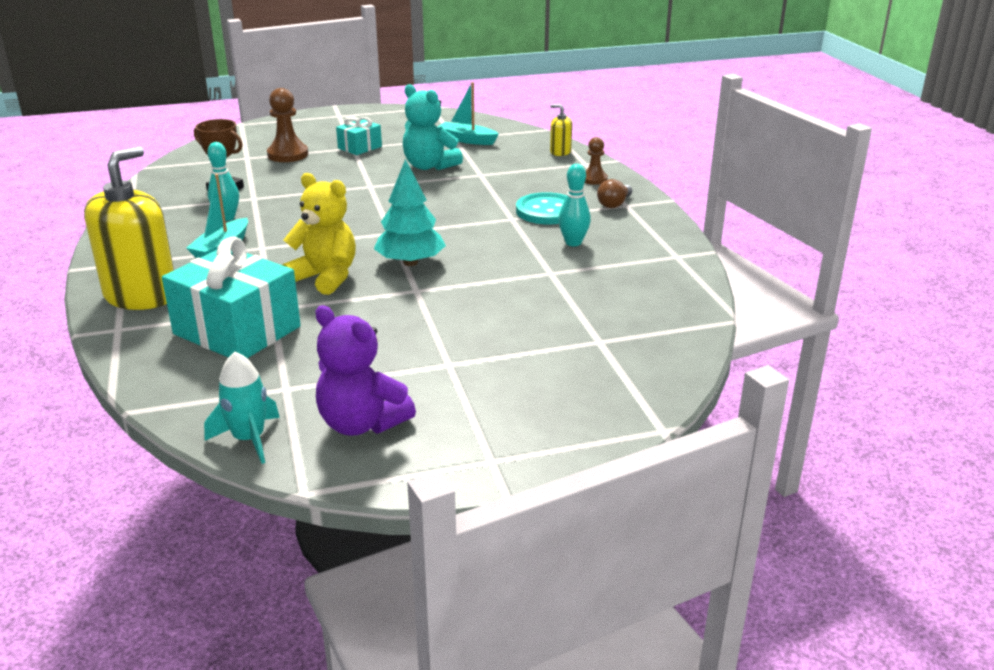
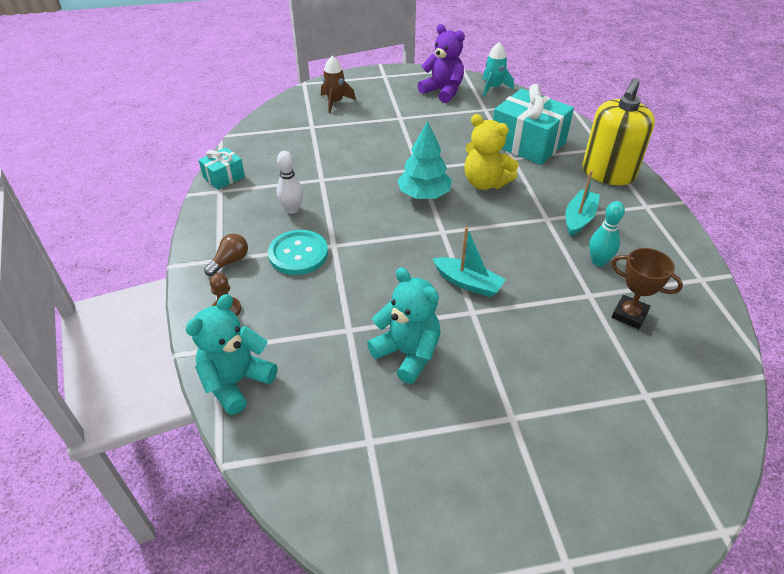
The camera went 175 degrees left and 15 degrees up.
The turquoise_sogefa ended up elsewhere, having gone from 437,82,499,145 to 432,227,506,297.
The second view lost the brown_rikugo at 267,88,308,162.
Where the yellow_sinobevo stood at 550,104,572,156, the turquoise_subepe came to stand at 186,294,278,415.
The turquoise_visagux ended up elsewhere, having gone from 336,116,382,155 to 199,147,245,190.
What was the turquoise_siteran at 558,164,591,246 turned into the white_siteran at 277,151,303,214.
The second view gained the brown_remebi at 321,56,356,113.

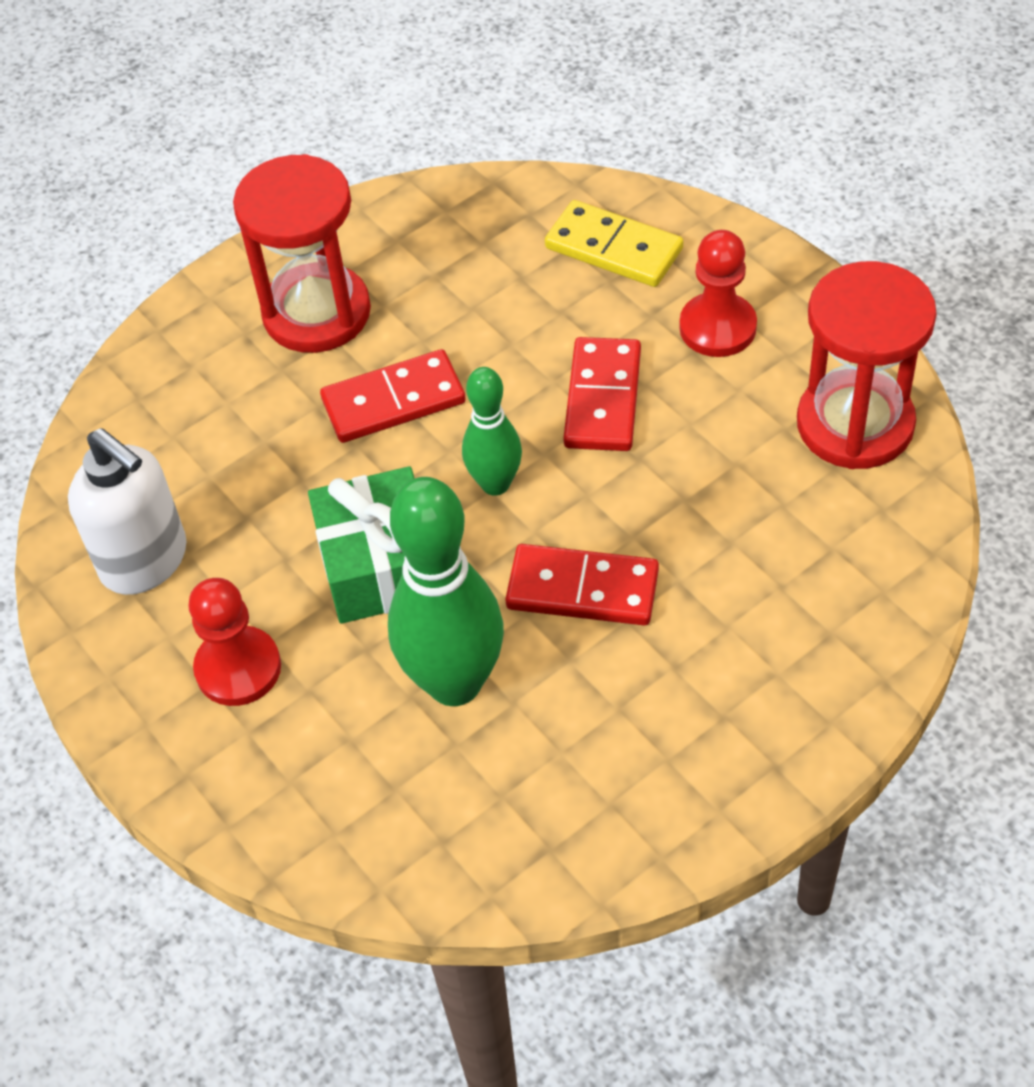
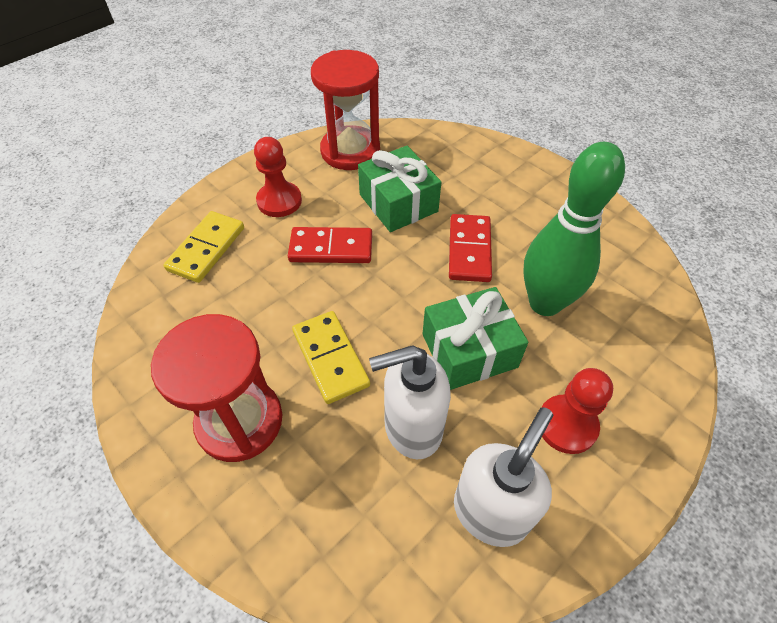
The camera went 100 degrees left and 0 degrees up.
What was the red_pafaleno at 320,349,466,443 turned into the yellow_pafaleno at 292,311,370,404.
The second view lost the green_siteran at 462,367,522,496.
The second view gained the green_visagux at 358,146,441,232.
The second view gained the white_sinobevo at 369,345,451,459.

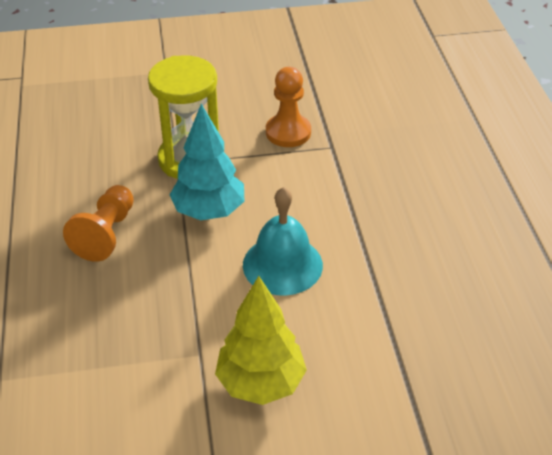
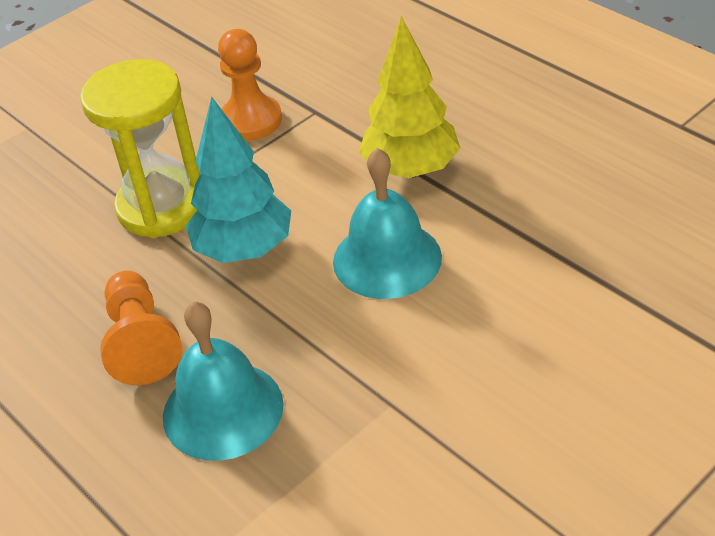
The camera went 30 degrees left and 0 degrees up.
The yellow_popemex ended up elsewhere, having gone from 215,276,307,405 to 359,16,460,178.
The second view gained the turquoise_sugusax at 163,301,284,461.

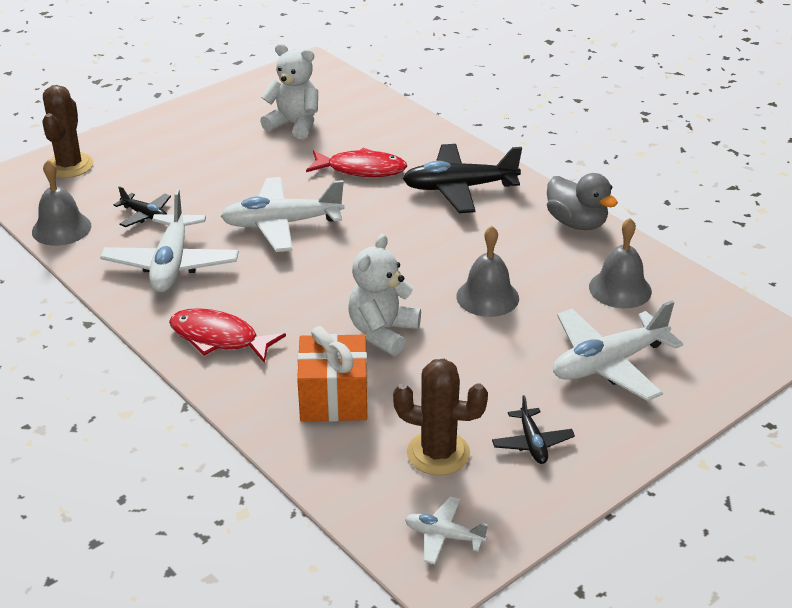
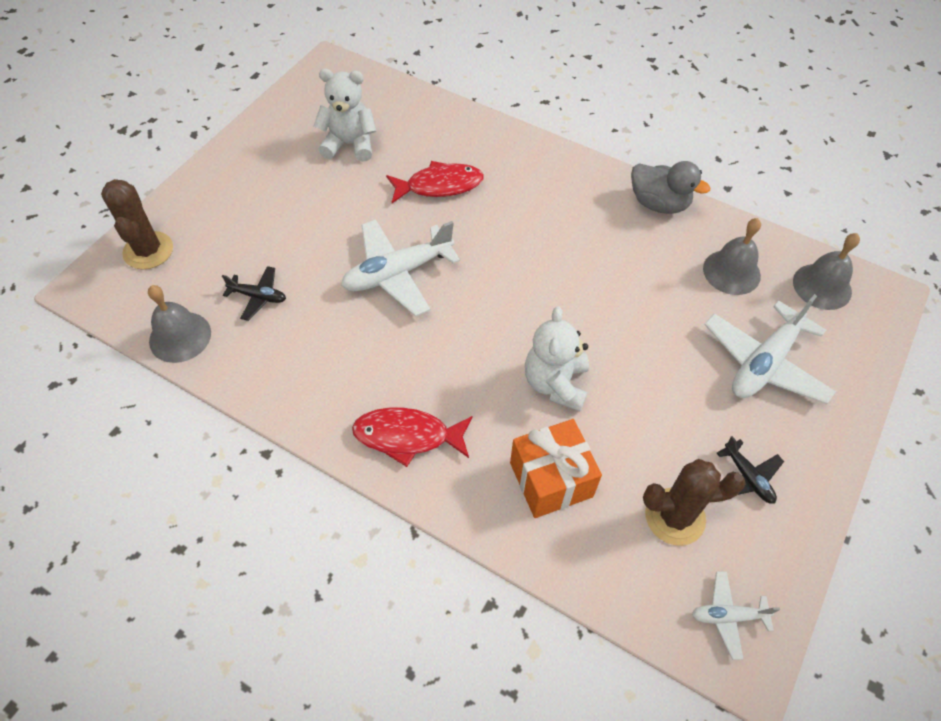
The camera went 20 degrees left and 20 degrees up.
The second view lost the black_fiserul at 403,144,522,213.
The second view lost the white_fiserul at 100,189,239,292.
The grey_sugusax ended up elsewhere, having gone from 456,226,519,317 to 793,233,860,310.

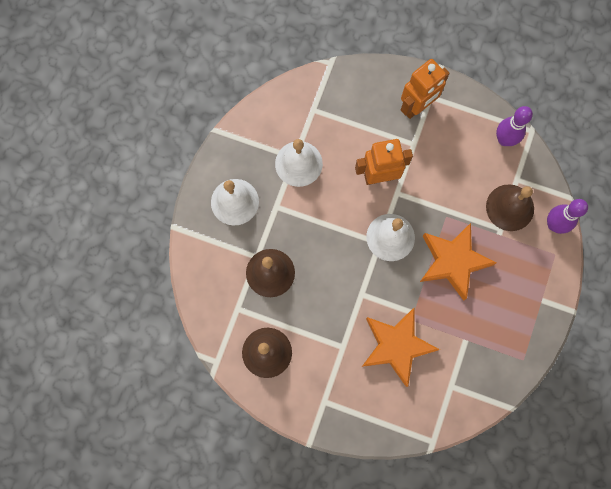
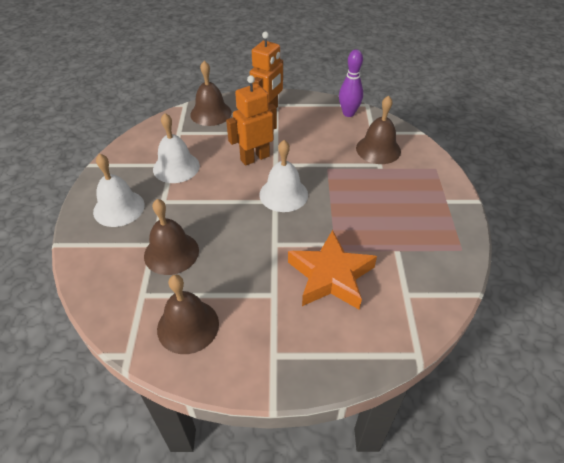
The camera went 20 degrees left and 30 degrees down.
The second view lost the purple_siteran at 547,199,588,234.
The second view lost the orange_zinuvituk at 420,223,496,301.
The second view gained the brown_sugusax at 190,61,232,126.

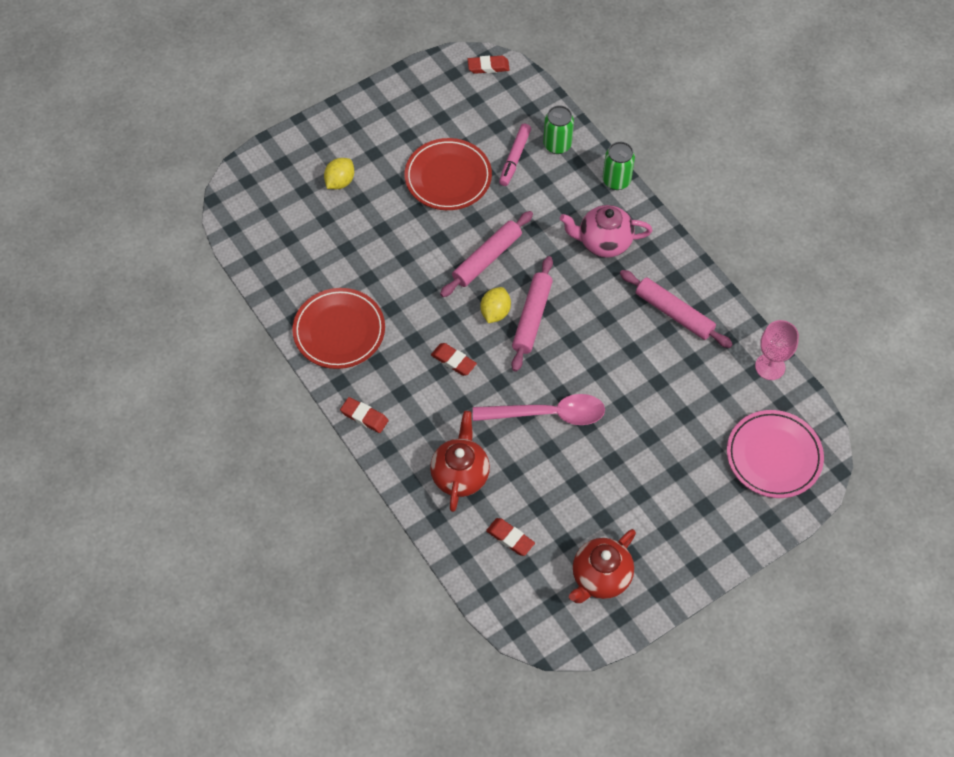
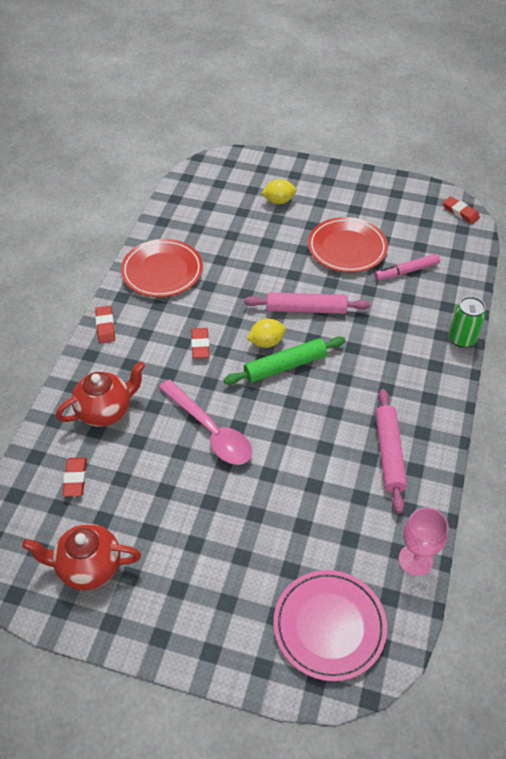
The camera went 50 degrees right and 10 degrees down.
The second view lost the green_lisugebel at 543,105,574,154.
The second view lost the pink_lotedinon at 560,205,652,258.
What was the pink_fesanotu at 511,256,553,372 turned into the green_fesanotu at 223,337,346,385.

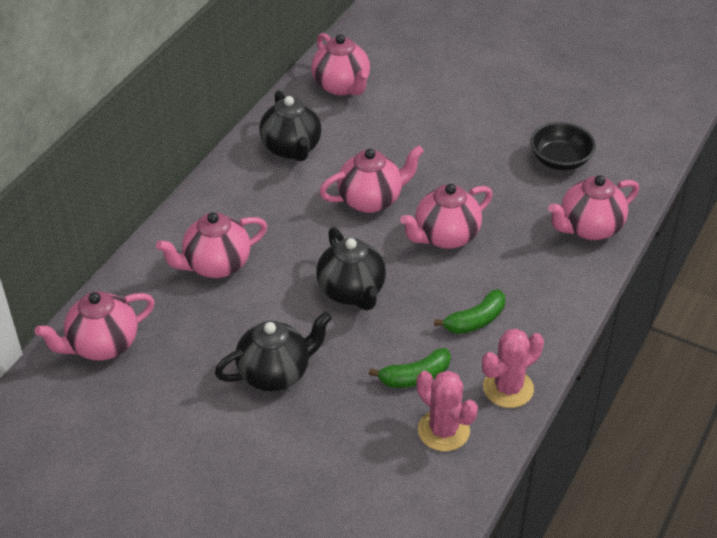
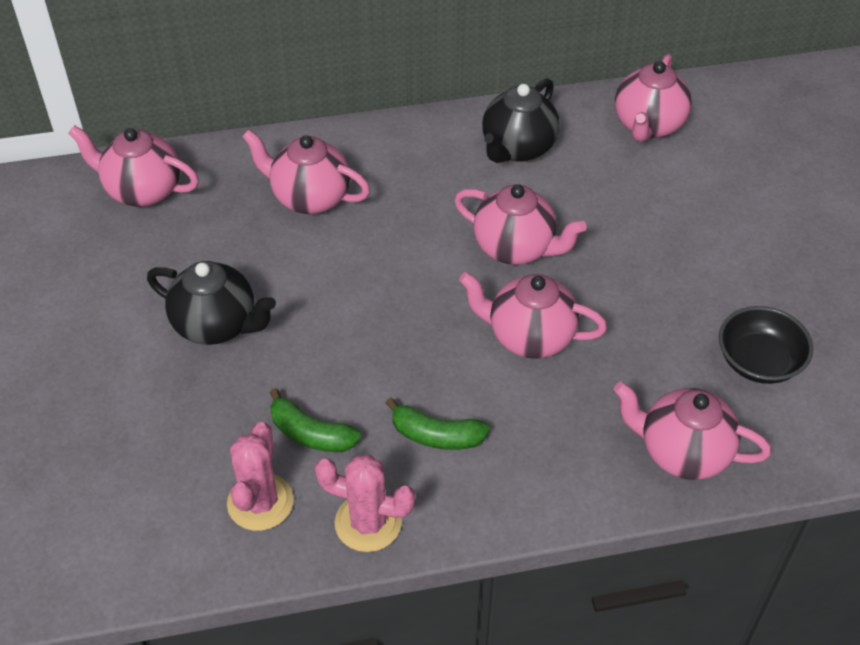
The camera went 50 degrees right and 5 degrees up.
The second view lost the black_lotedinon at 316,227,386,310.

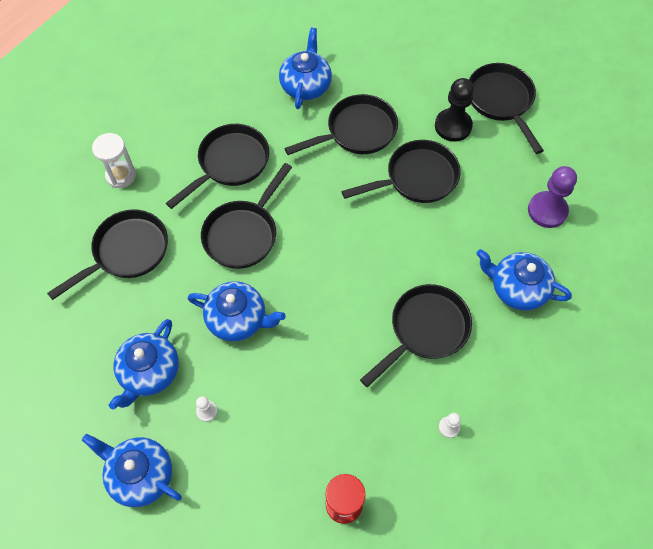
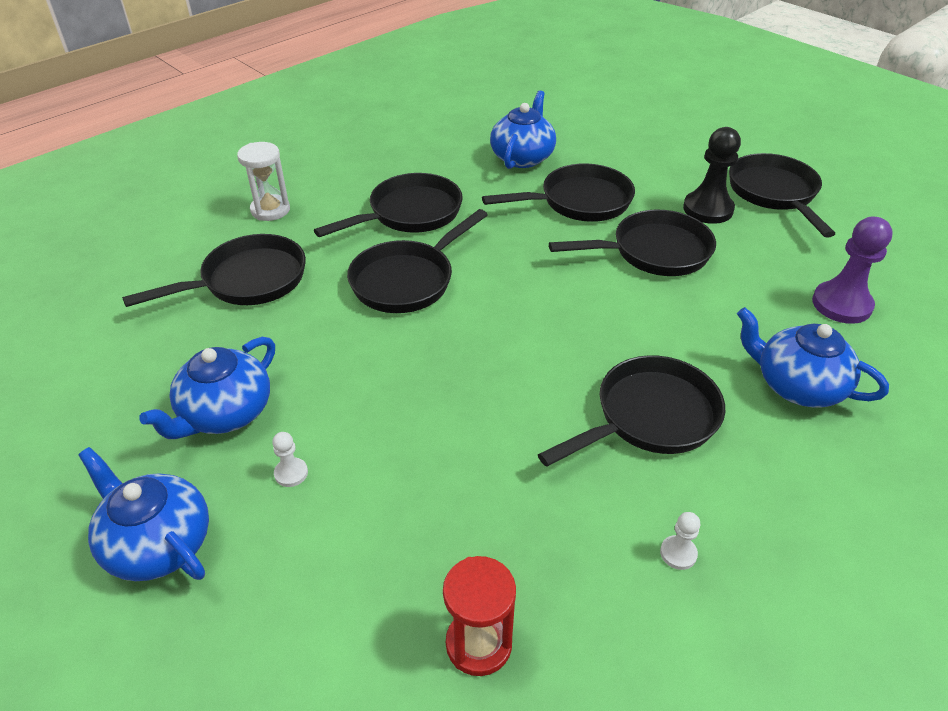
The camera went 10 degrees right and 20 degrees down.
The second view lost the blue_lotedinon at 188,281,286,342.

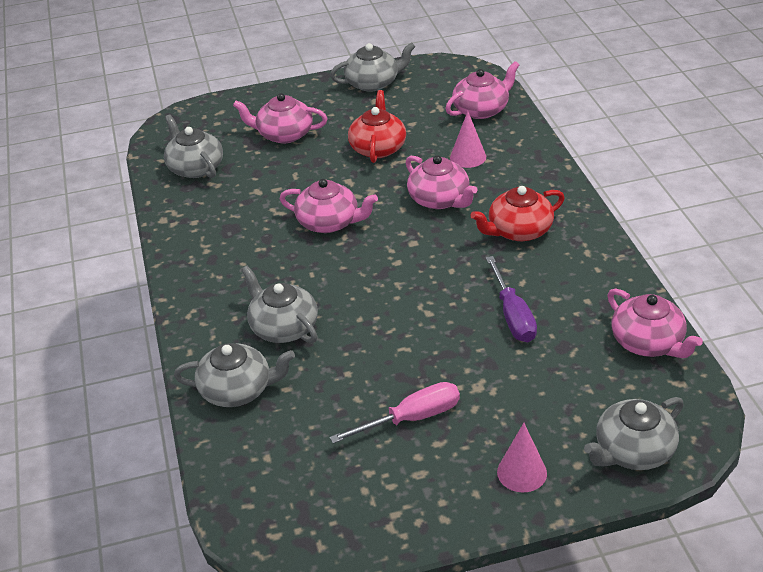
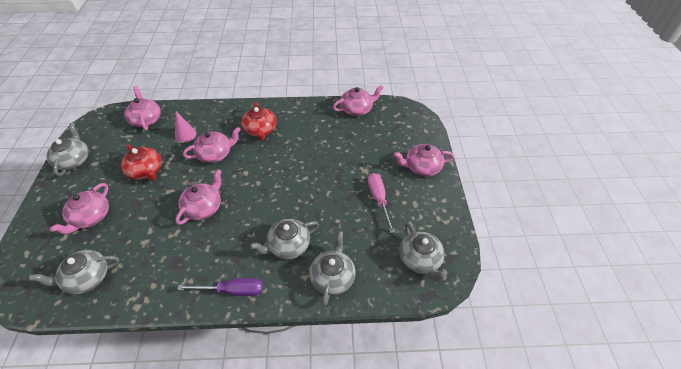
The camera went 80 degrees left and 10 degrees up.
The red_lotedinon at 348,90,406,163 ended up facing another way, 150 degrees counterclockwise from before.
The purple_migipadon ended up elsewhere, having gone from 486,256,537,342 to 177,278,263,296.
The grey_lotedinon ended up elsewhere, having gone from 584,397,684,470 to 399,223,447,281.
Where the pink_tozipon stood at 497,423,547,492, the pink_lotedinon came to stand at 394,144,454,176.

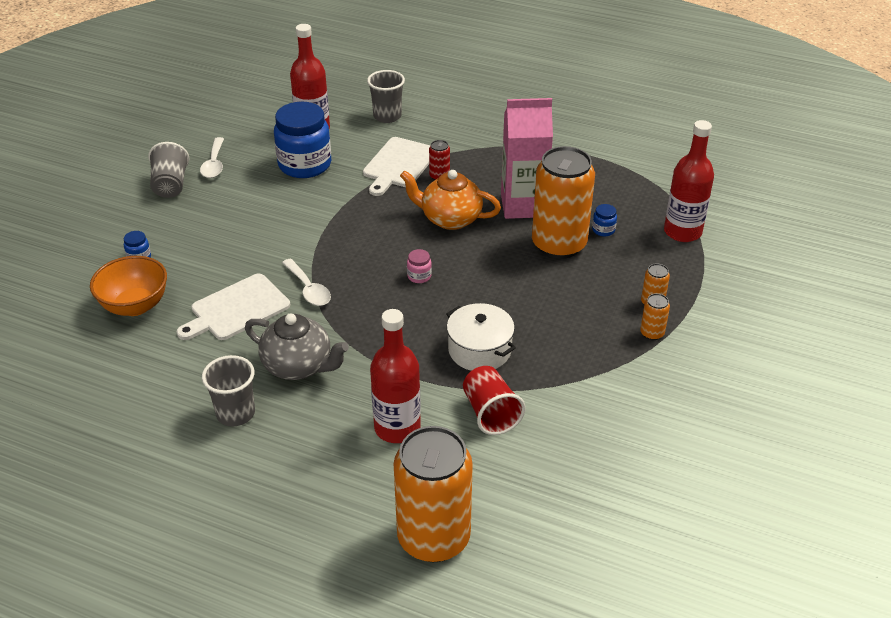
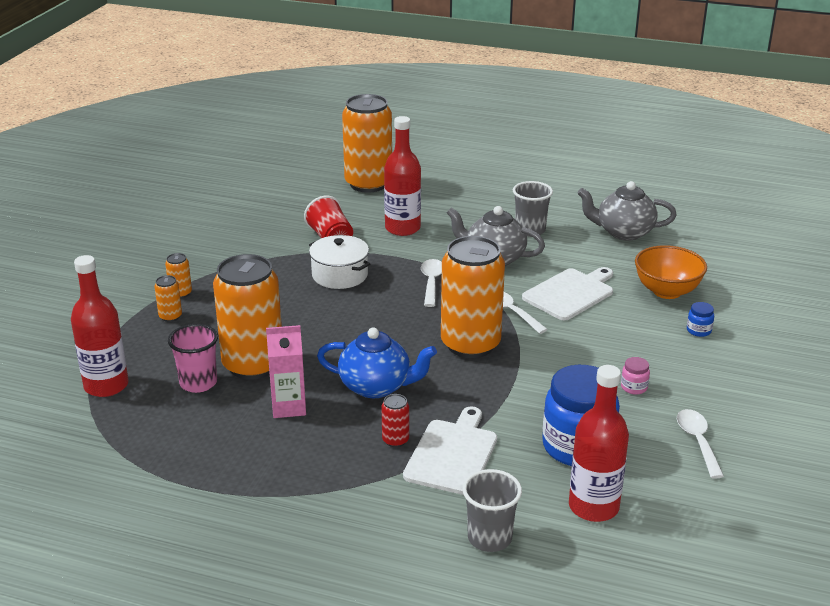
The camera went 175 degrees right and 10 degrees down.
The size of the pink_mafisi at 501,98,553,219 changed by a factor of 0.64.
The second view lost the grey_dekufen at 148,142,189,198.
What was the orange_lotedinon at 400,170,501,230 turned into the blue_lotedinon at 317,328,437,398.
Where the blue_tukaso stood at 592,204,617,236, the pink_dekufen came to stand at 168,324,218,393.
The pink_tukaso ended up elsewhere, having gone from 407,249,432,283 to 621,357,650,395.
The second view gained the grey_lotedinon at 577,181,677,241.
The second view gained the orange_lisugebel at 441,236,505,358.
The second view gained the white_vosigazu at 421,259,442,307.

